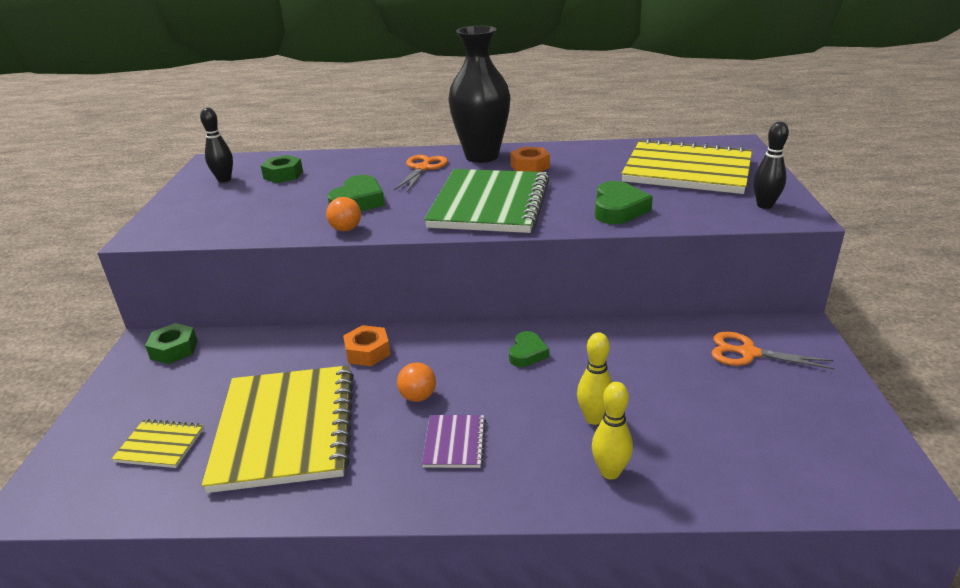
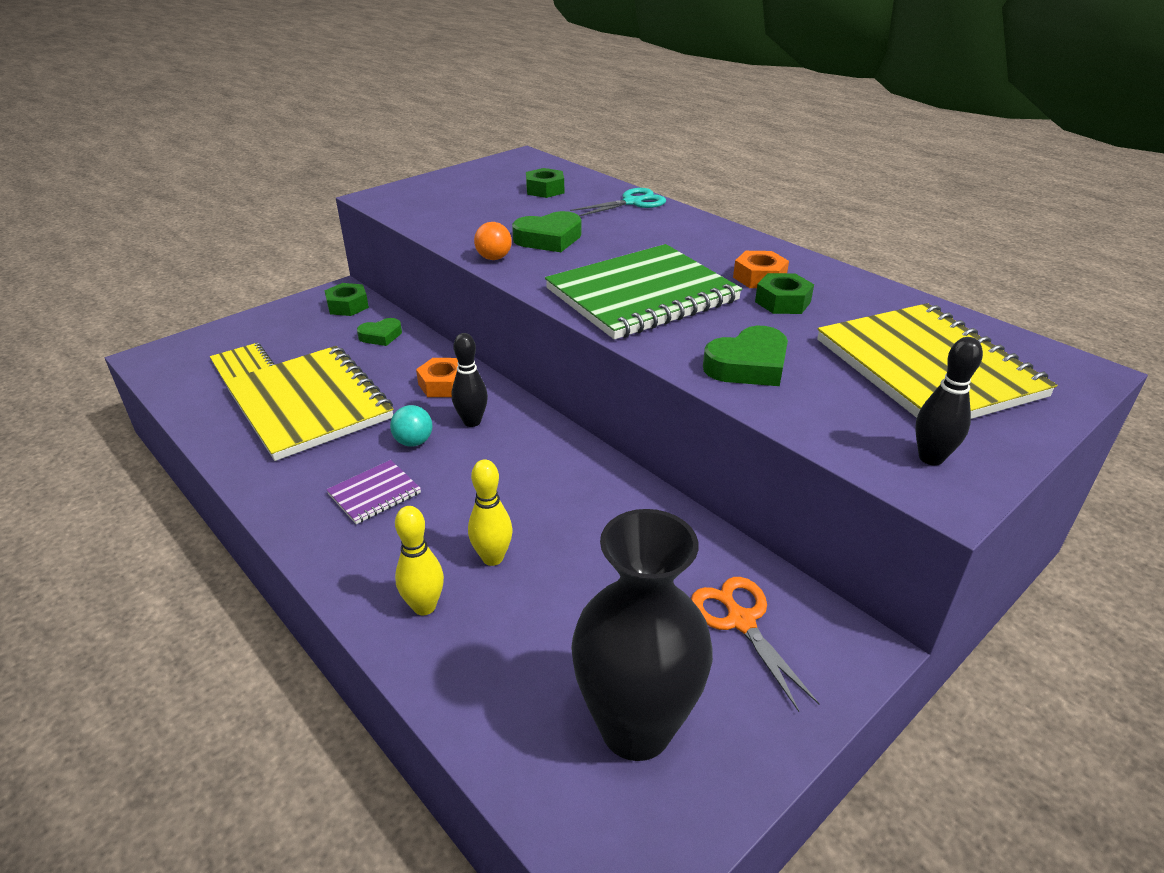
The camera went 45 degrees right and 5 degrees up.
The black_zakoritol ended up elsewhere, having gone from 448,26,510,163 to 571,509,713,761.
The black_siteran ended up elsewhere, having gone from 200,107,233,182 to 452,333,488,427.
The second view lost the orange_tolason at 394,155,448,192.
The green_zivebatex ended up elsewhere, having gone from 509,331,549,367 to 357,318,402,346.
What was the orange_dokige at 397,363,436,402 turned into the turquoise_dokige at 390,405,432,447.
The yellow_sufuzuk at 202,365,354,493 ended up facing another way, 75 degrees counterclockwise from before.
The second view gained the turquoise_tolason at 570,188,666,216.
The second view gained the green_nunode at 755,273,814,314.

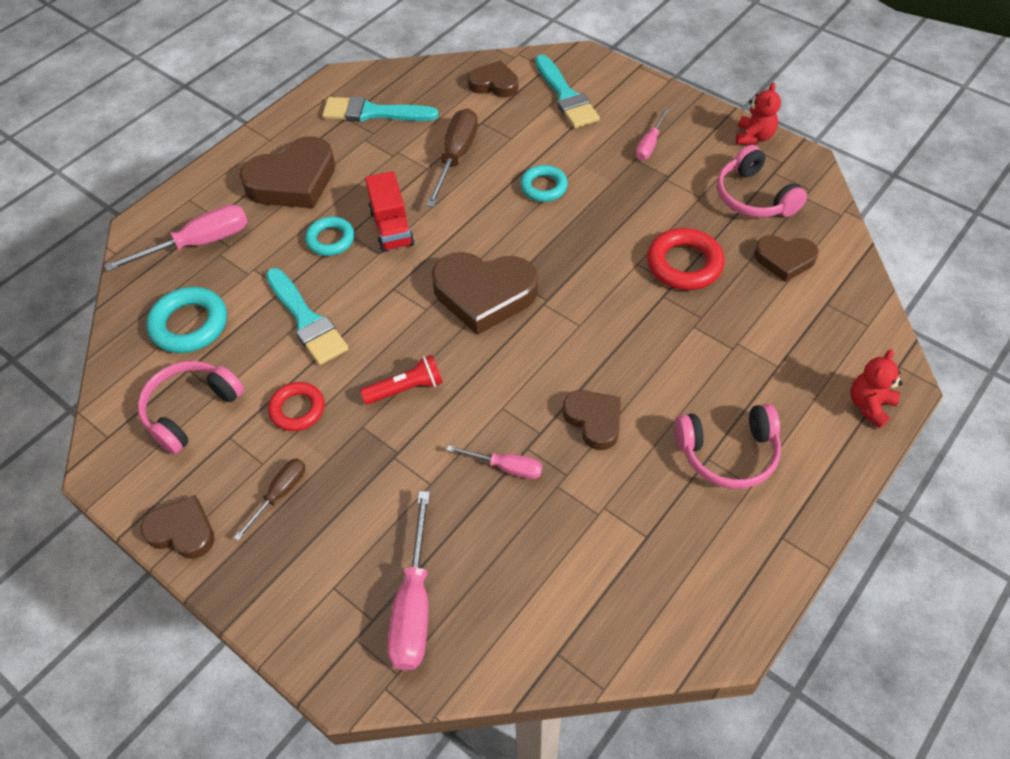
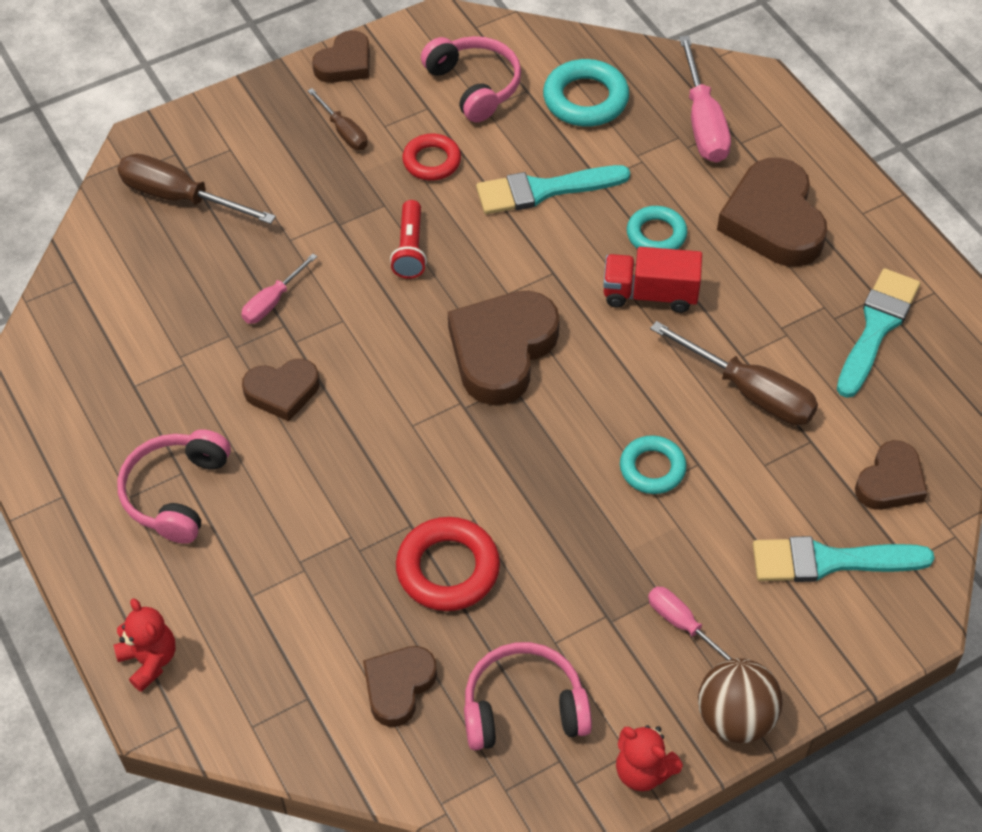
The camera went 110 degrees right and 0 degrees up.
What was the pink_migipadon at 387,491,430,671 turned into the brown_migipadon at 117,154,276,224.
The second view gained the brown_dokige at 698,658,783,743.

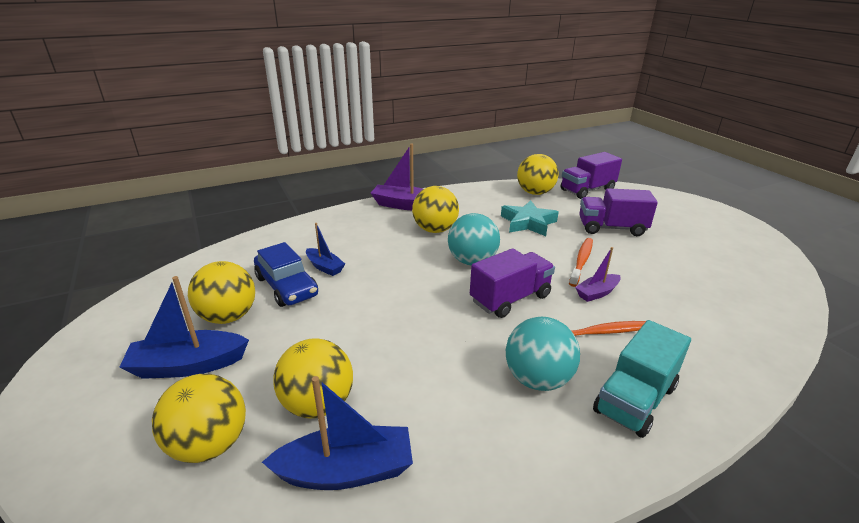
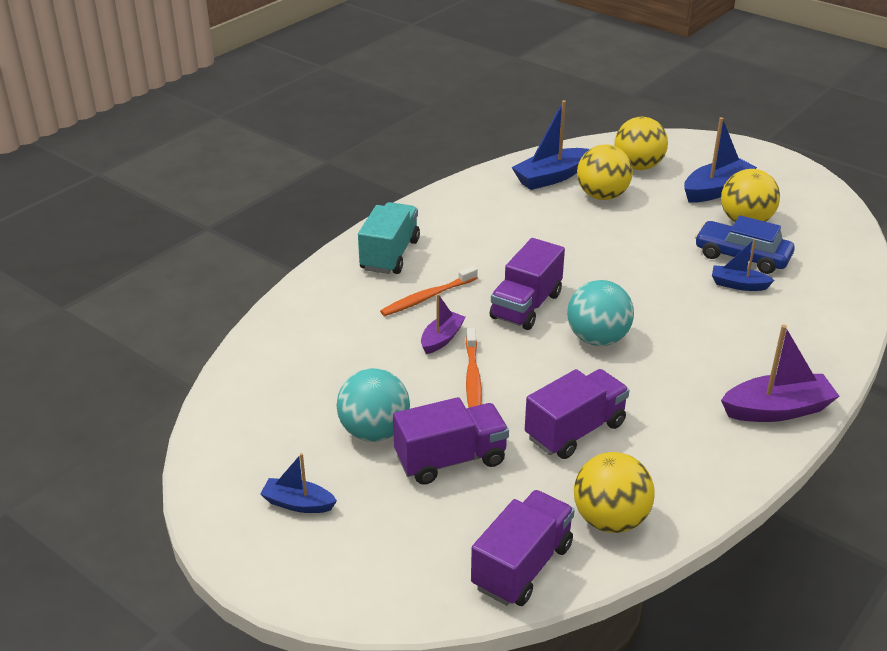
The camera went 155 degrees right and 5 degrees up.
The second view lost the yellow_dokige at 412,186,459,233.
Where the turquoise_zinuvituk stood at 501,200,559,236, the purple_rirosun came to stand at 525,369,630,459.
The turquoise_dokige ended up elsewhere, having gone from 506,317,580,391 to 336,368,410,442.
The second view gained the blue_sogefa at 260,453,337,513.

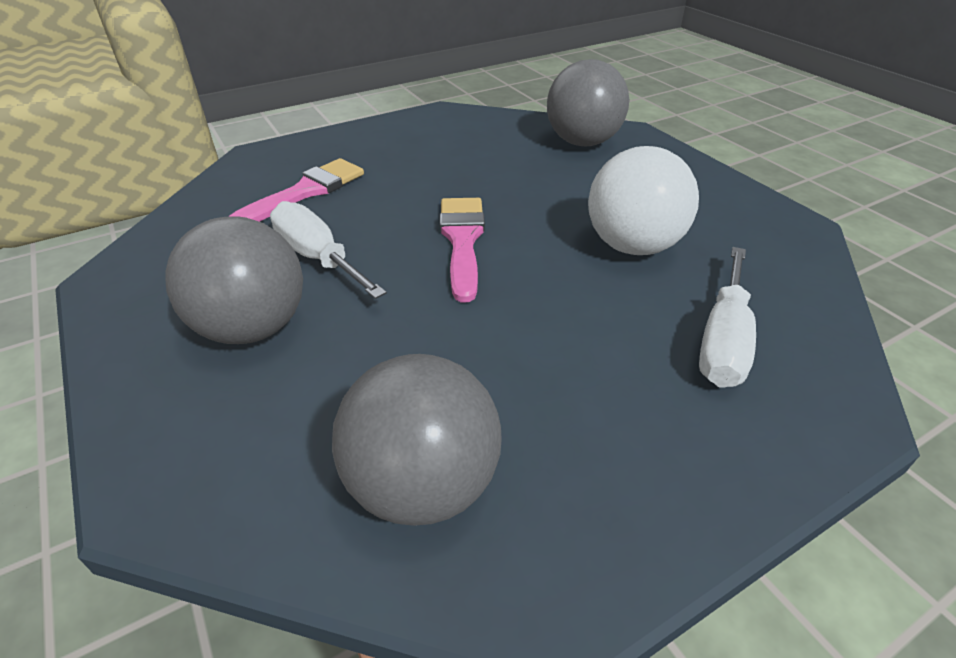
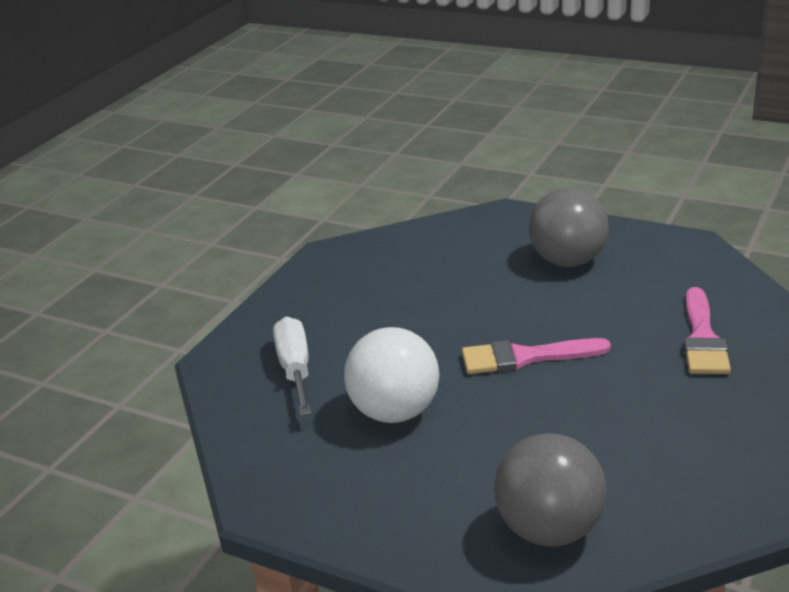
The camera went 150 degrees right and 10 degrees down.
The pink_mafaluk at 440,198,485,303 ended up facing another way, 120 degrees clockwise from before.
The second view lost the white_migipadon at 270,201,387,299.
The second view lost the grey_dokige at 332,354,502,526.

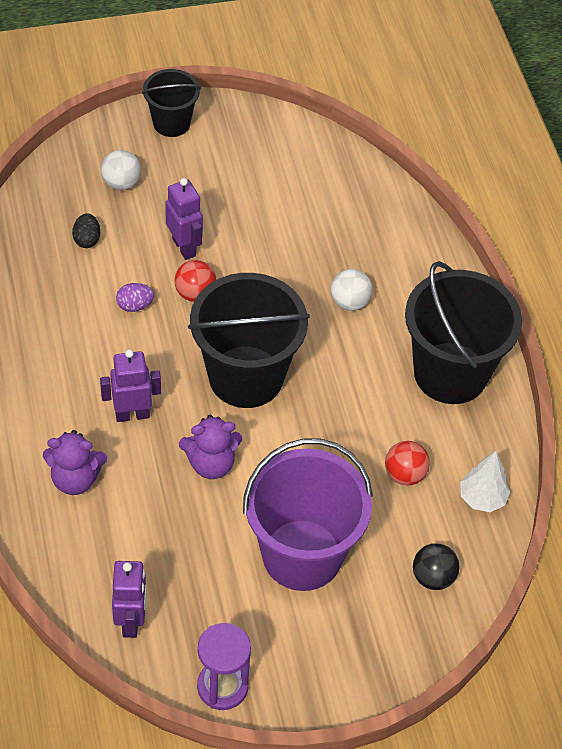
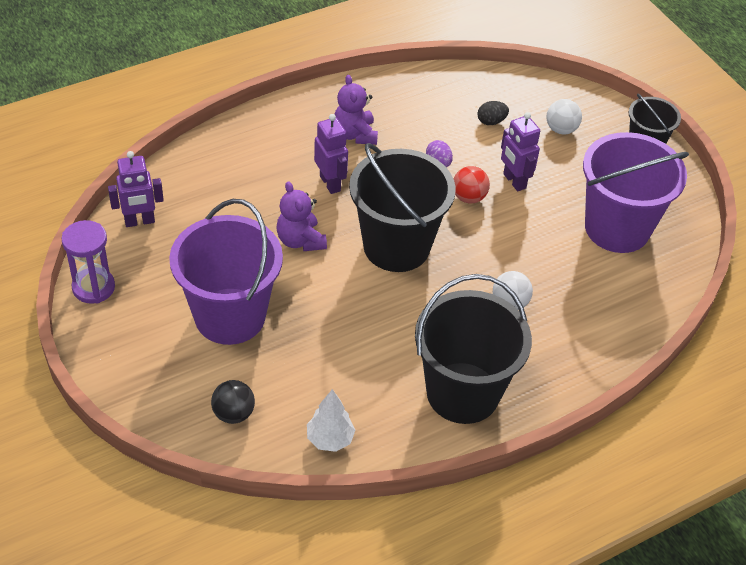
The camera went 75 degrees right and 5 degrees down.
The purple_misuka at 165,178,203,260 ended up facing another way, 105 degrees clockwise from before.
The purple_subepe ended up elsewhere, having gone from 43,430,107,495 to 334,75,378,145.
The second view lost the red_dokige at 385,441,430,485.
The second view gained the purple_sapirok at 583,132,689,253.

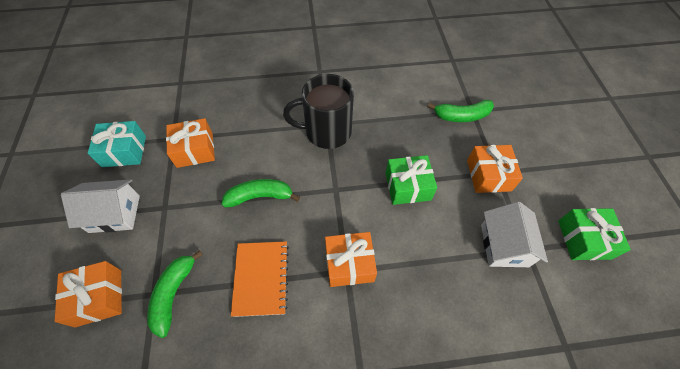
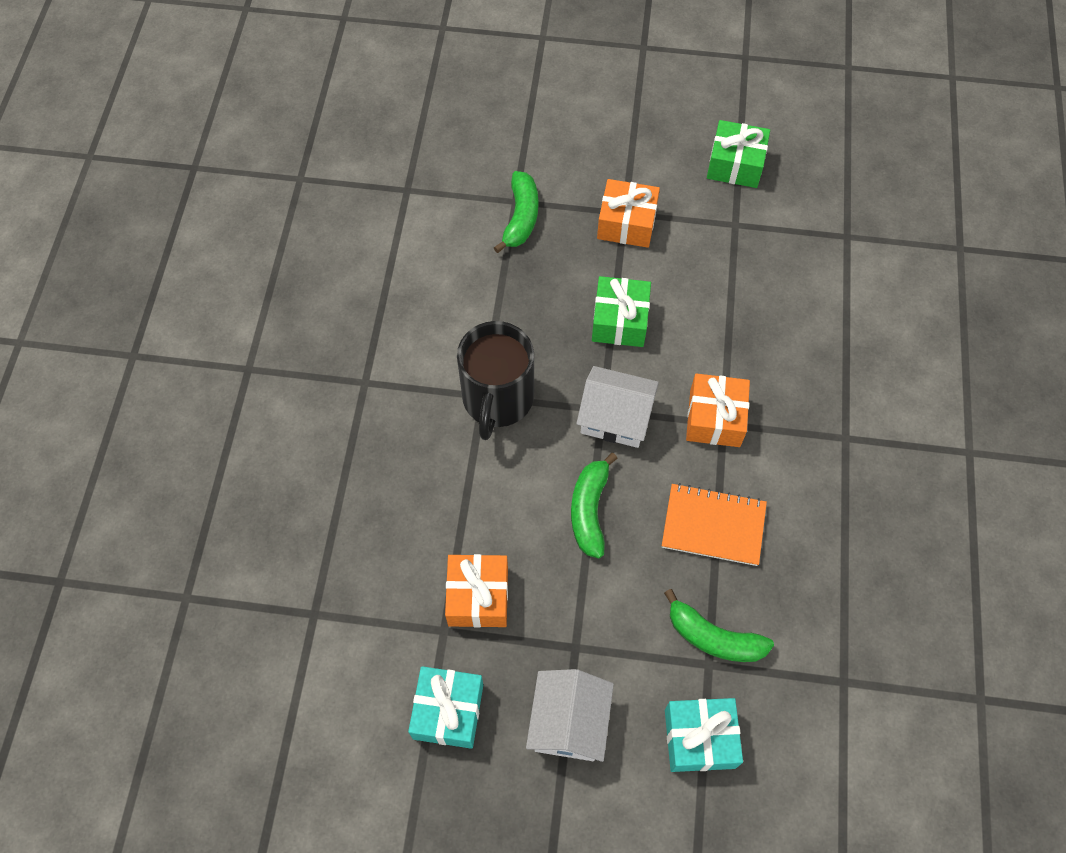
The camera went 75 degrees left and 5 degrees up.
The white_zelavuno ended up elsewhere, having gone from 481,202,548,267 to 576,366,659,448.
What was the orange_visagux at 55,261,122,327 turned into the turquoise_visagux at 665,698,743,772.

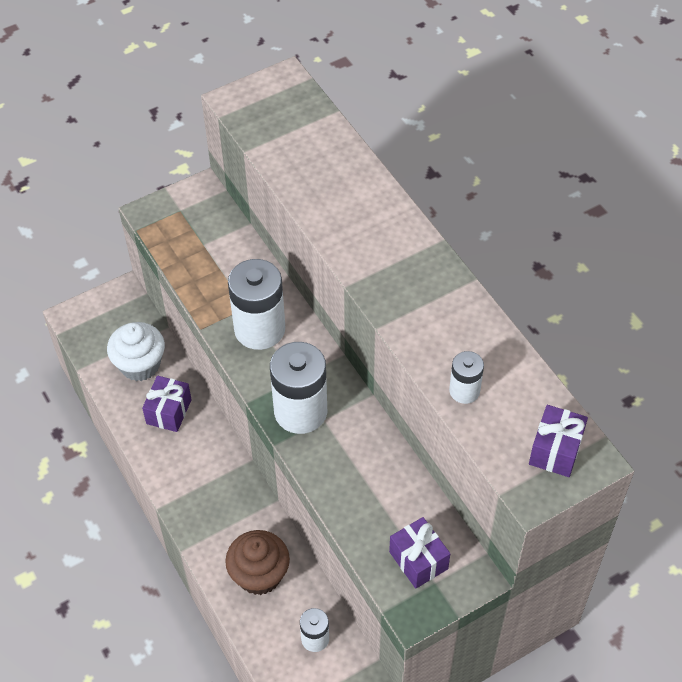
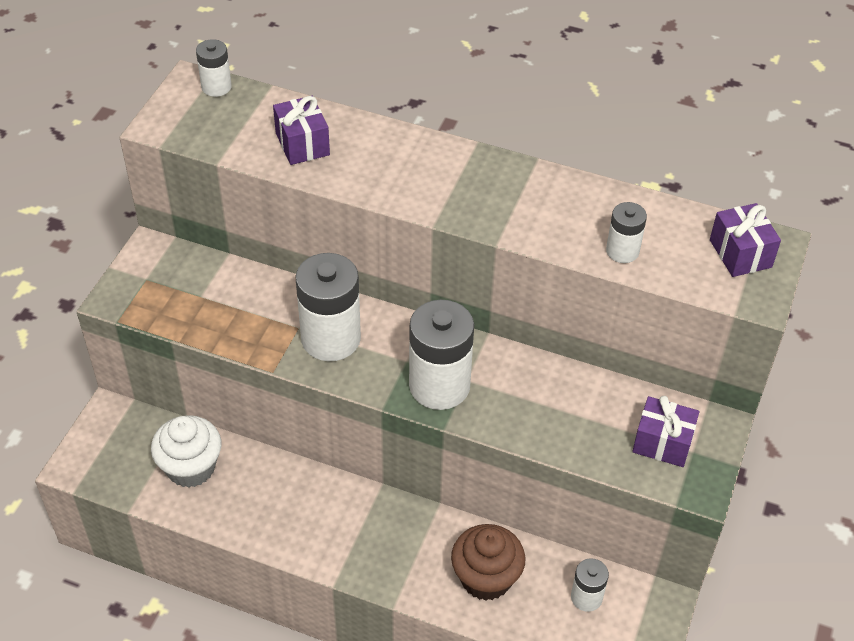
The camera went 40 degrees left and 5 degrees down.
The purple_visagux ended up elsewhere, having gone from 142,375,192,432 to 273,96,330,165.
The second view gained the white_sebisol at 196,39,232,97.

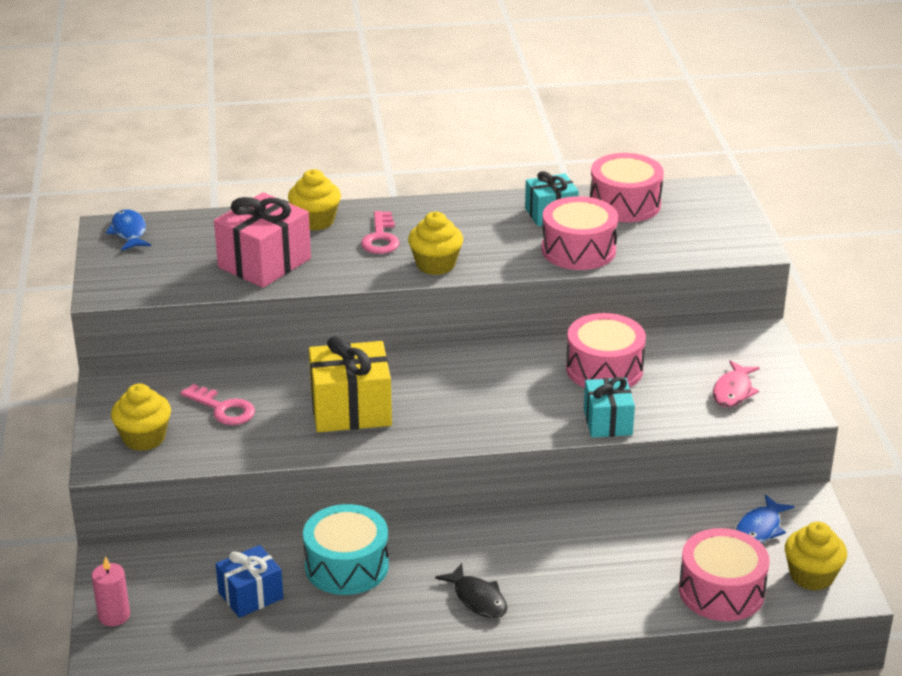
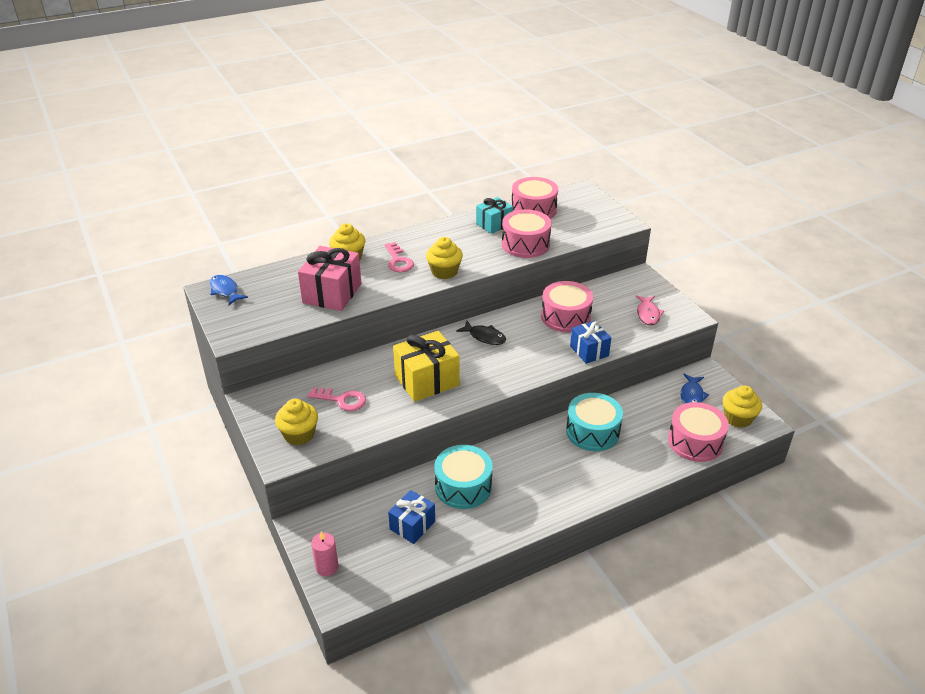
The camera went 20 degrees left and 5 degrees up.
What was the turquoise_visagux at 584,377,635,438 turned into the blue_visagux at 570,321,611,364.
The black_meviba ended up elsewhere, having gone from 435,563,507,618 to 456,321,506,345.
The second view gained the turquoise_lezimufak at 566,393,623,451.

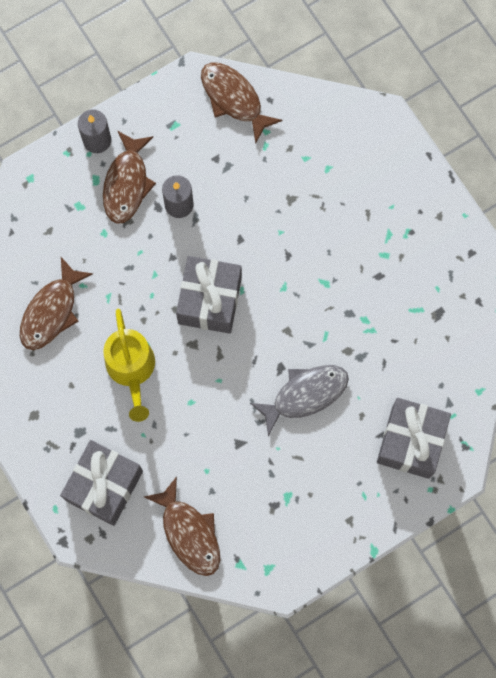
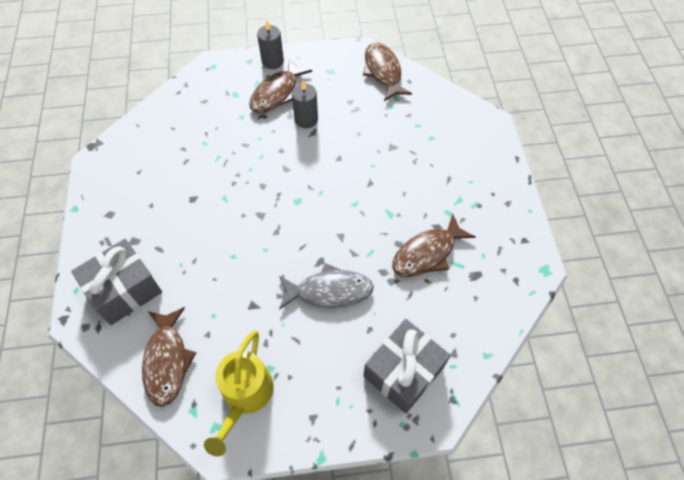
The camera went 25 degrees right and 15 degrees down.
The second view lost the grey_visagux at 176,256,242,334.
The brown_meviba ended up elsewhere, having gone from 20,257,93,350 to 392,214,475,277.
The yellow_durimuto ended up elsewhere, having gone from 103,309,155,422 to 204,330,274,456.

